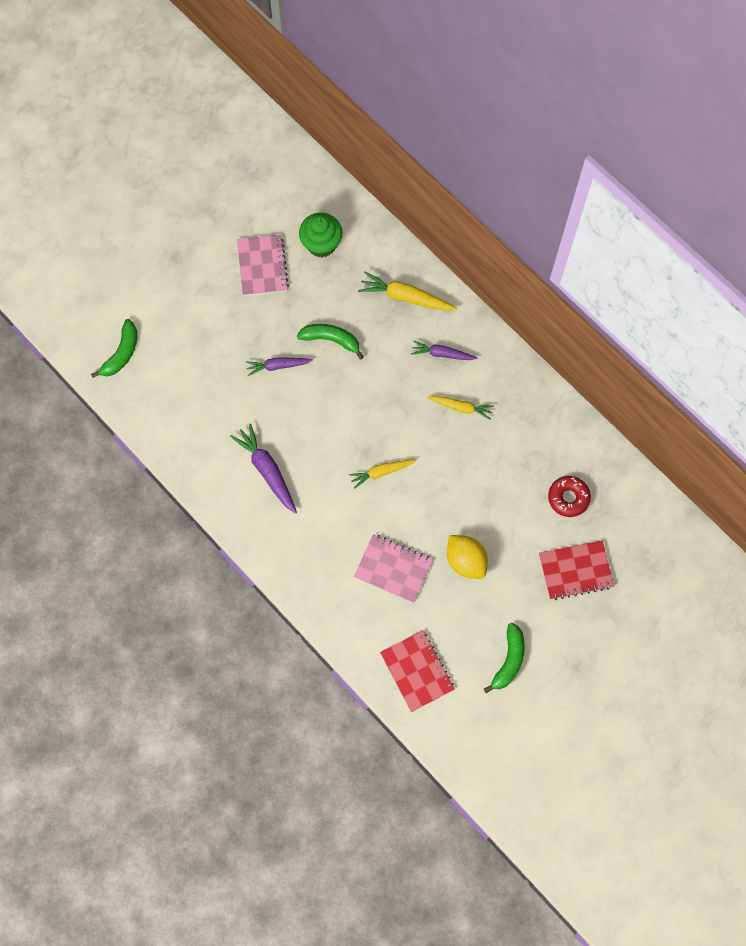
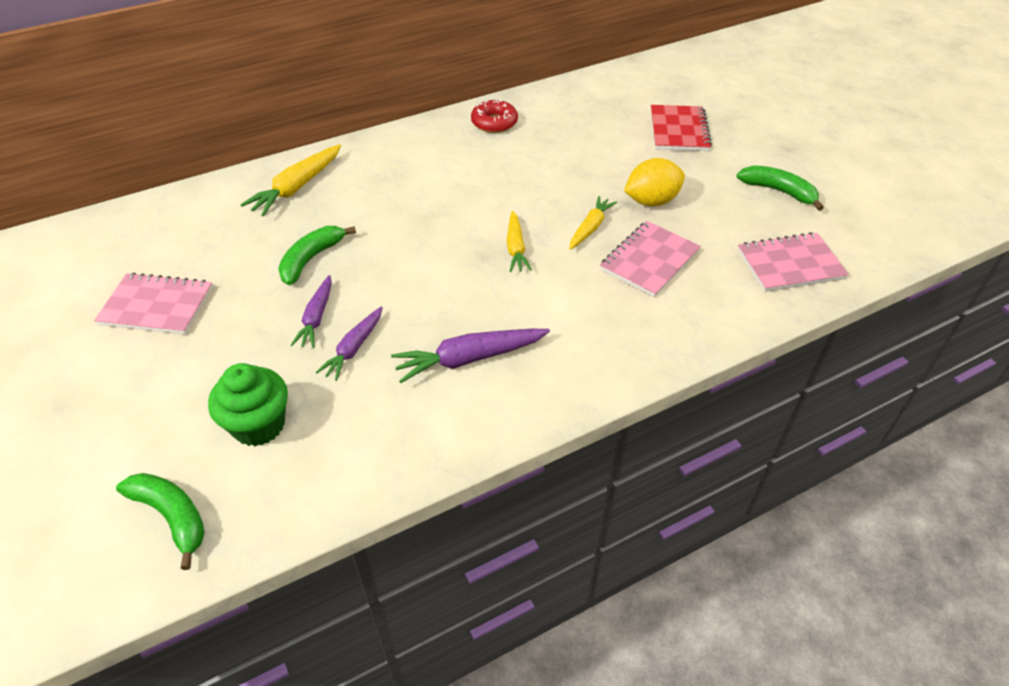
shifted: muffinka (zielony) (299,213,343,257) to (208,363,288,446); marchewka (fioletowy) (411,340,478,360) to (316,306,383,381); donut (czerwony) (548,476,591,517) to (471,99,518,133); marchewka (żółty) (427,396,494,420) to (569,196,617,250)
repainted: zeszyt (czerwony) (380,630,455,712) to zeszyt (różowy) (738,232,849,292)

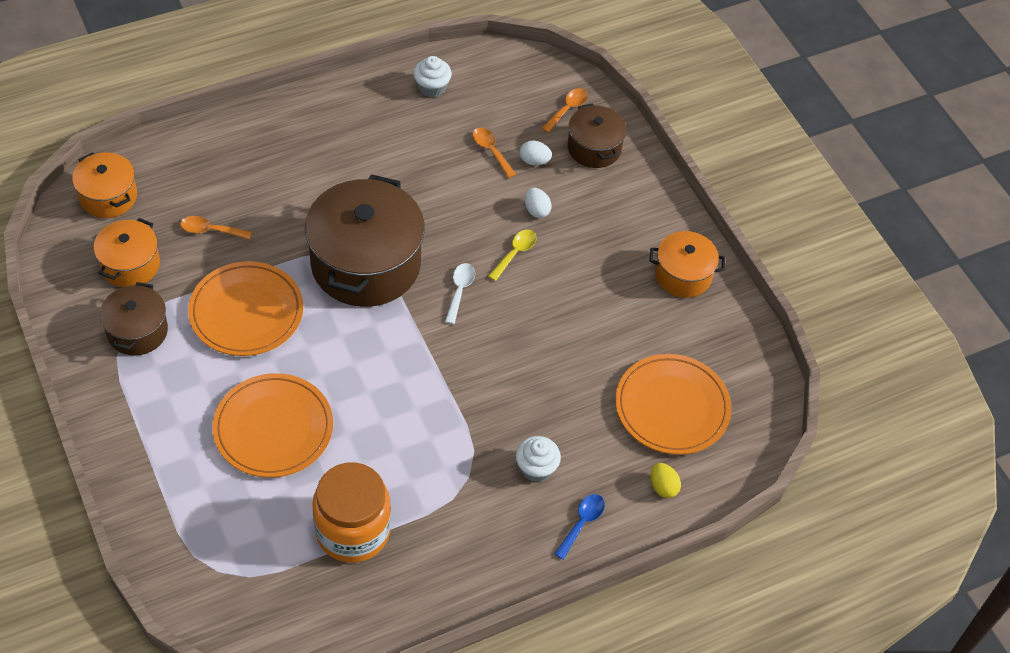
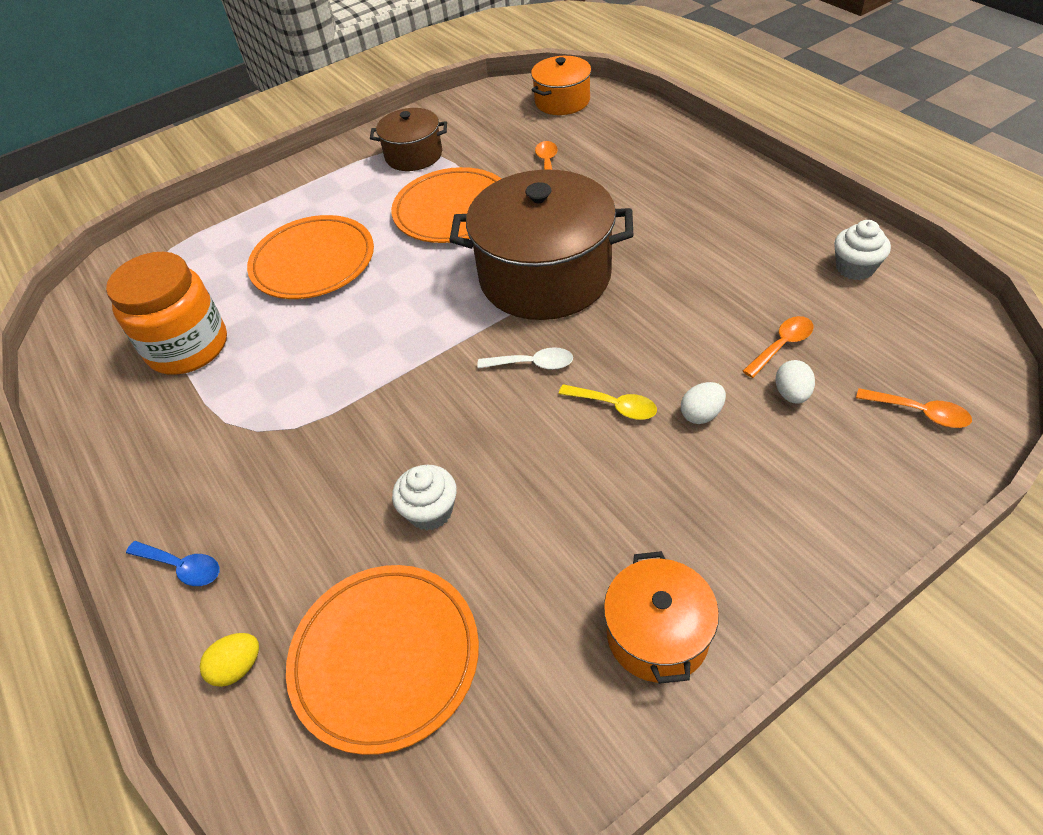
gone: garnek (pomarańczowy) (94,218,160,287); garnek (brązowy) (567,104,627,168)
shifted: muffinka (biały) (516,436,561,482) to (392,465,457,531)

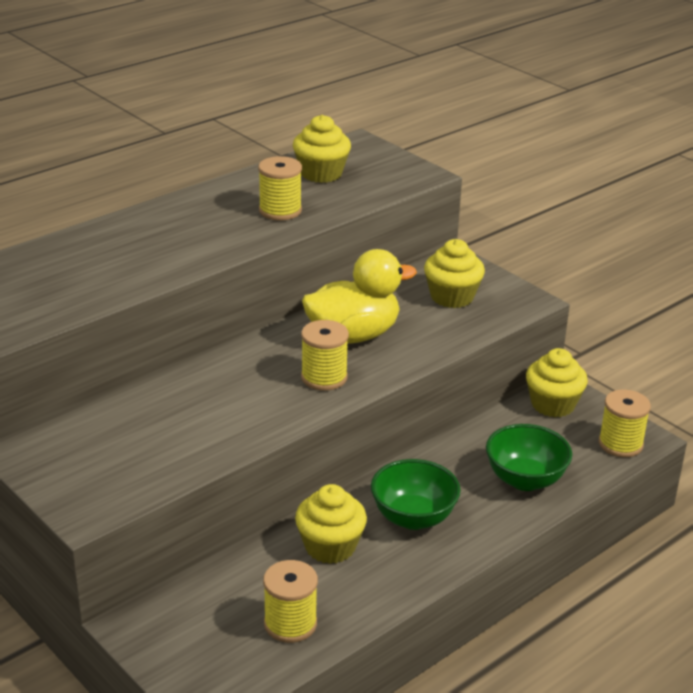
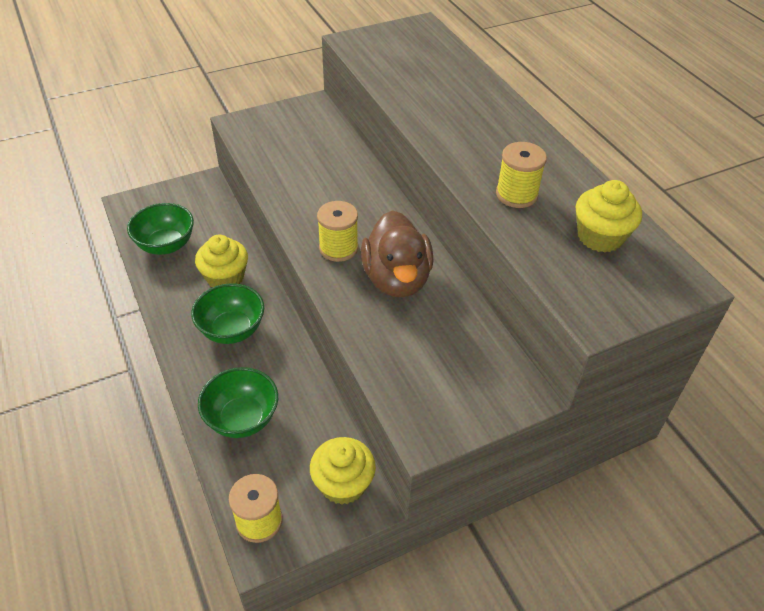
gone: muffinka (żółty) (424,239,485,308)
swapped: szpulka (żółty) (263,560,318,643) to miska (zielony) (127,203,194,255)
repainted: kaczka (żółty) (302,249,417,343) to kaczka (brązowy) (361,210,434,297)

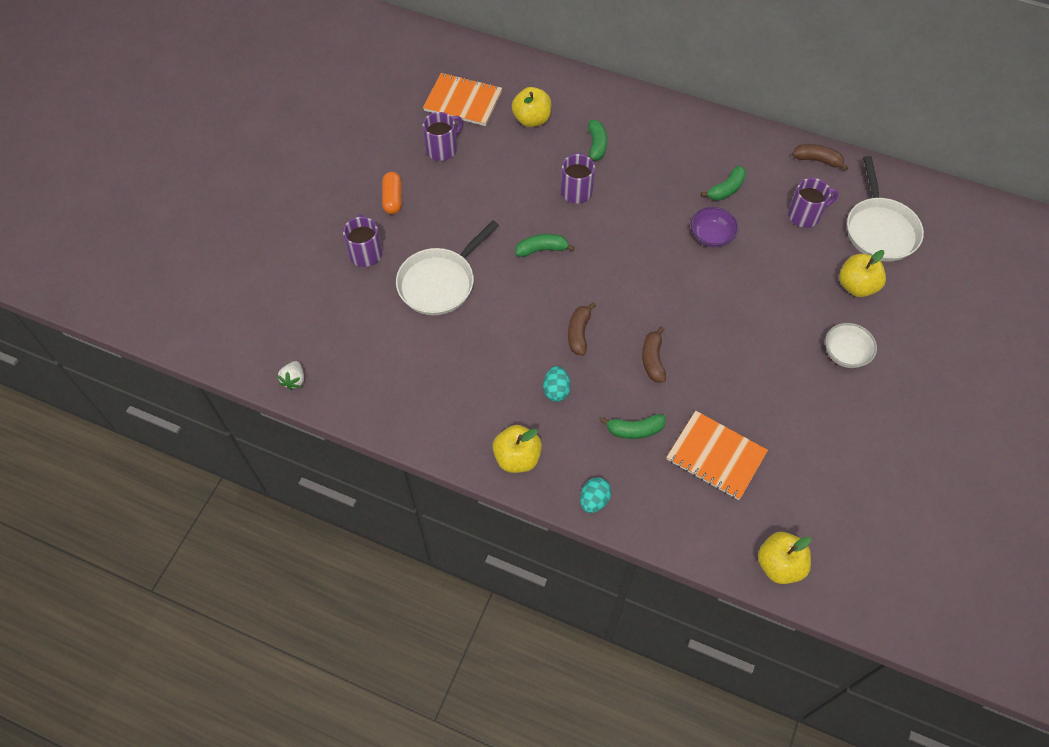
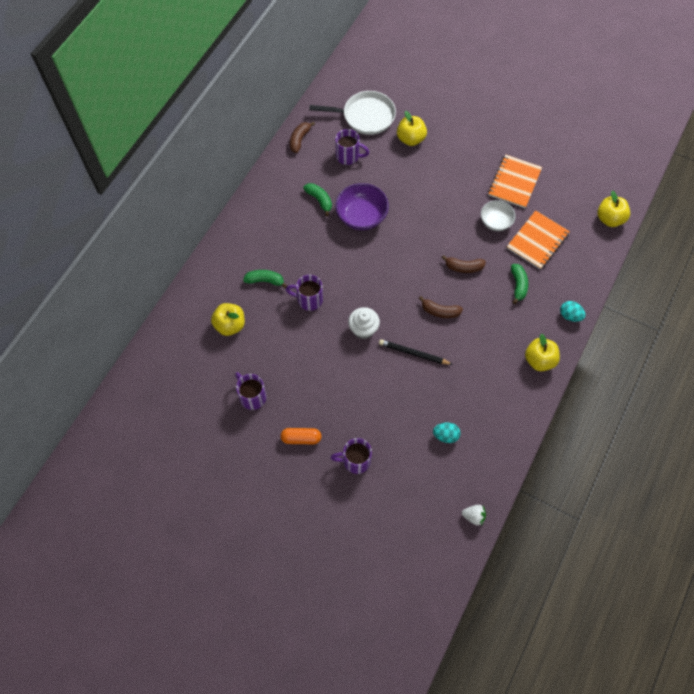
gone: patelnia (biały) (396,220,499,315)
new: ołówek (czarny) (379,339,453,365)
shifted: jajko (turkusowy) (543,366,570,402) to (433,422,461,443); miska (biały) (825,323,877,368) to (481,200,516,231); zeszyt (pomarańczowy) (423,73,502,126) to (488,154,542,208)
swapped: banan (zielony) (516,234,575,257) to muffinka (biały) (348,307,380,339)
rotated: kubek (fioletowy) (788,178,839,228) = (335,129,369,165) 120 degrees clockwise
scaled: miska (fioletowy) (691,207,739,248) = (335,183,389,230) x1.53

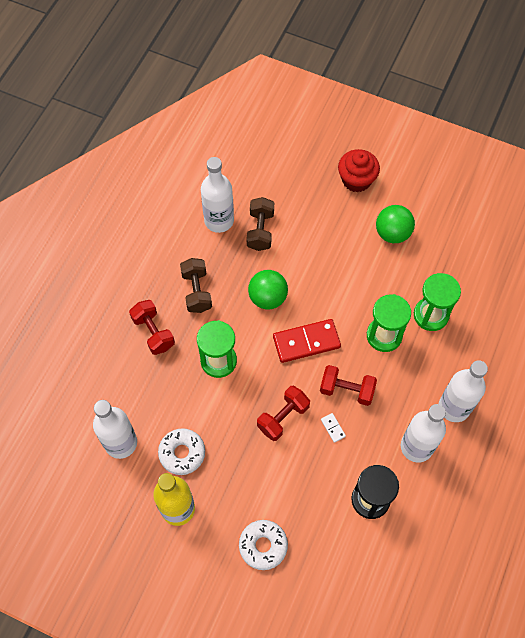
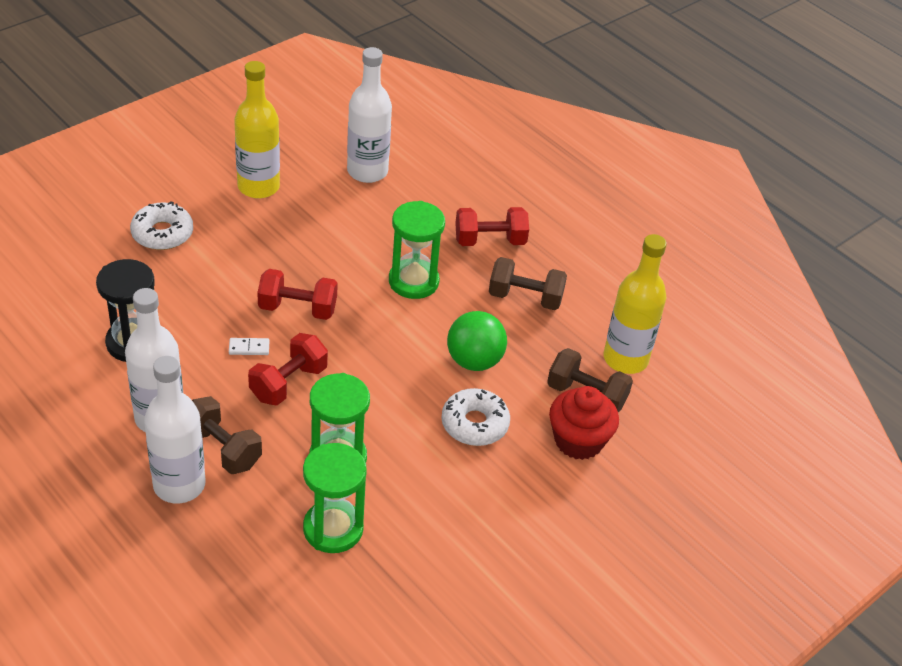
gone: kostka domina (czerwony) (273,319,341,363); piłka (zielony) (376,205,415,243)
new: hantel (brązowy) (192,396,262,474)
shifted: donut (biały) (158,428,205,475) to (441,388,510,446); muffinka (czerwony) (338,149,380,192) to (549,386,619,460)
repainted: butelka (biały) (201,157,234,233) to butelka (żółty) (603,234,667,374)
rotated: hantel (czerwony) (257,386,310,441) = (257,269,338,320) 60 degrees counterclockwise

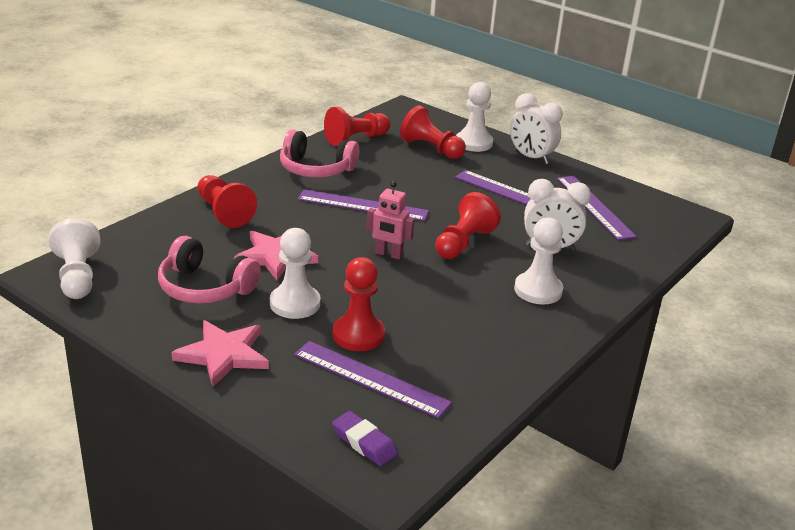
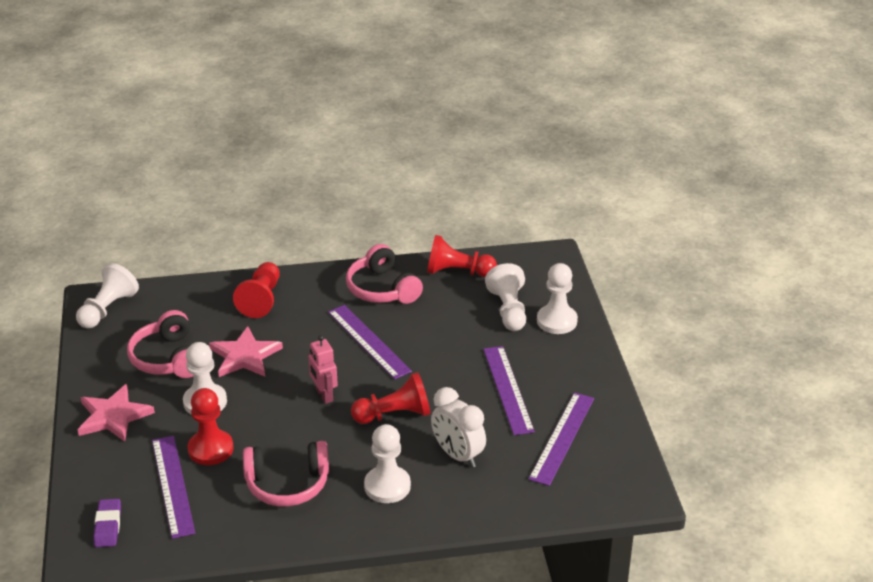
gone: budzik (biały) (510,93,563,164)
new: słuchawki (różowy) (243,441,329,506)
repainted: pionek (czerwony) (400,105,466,159) to pionek (biały) (485,263,526,331)

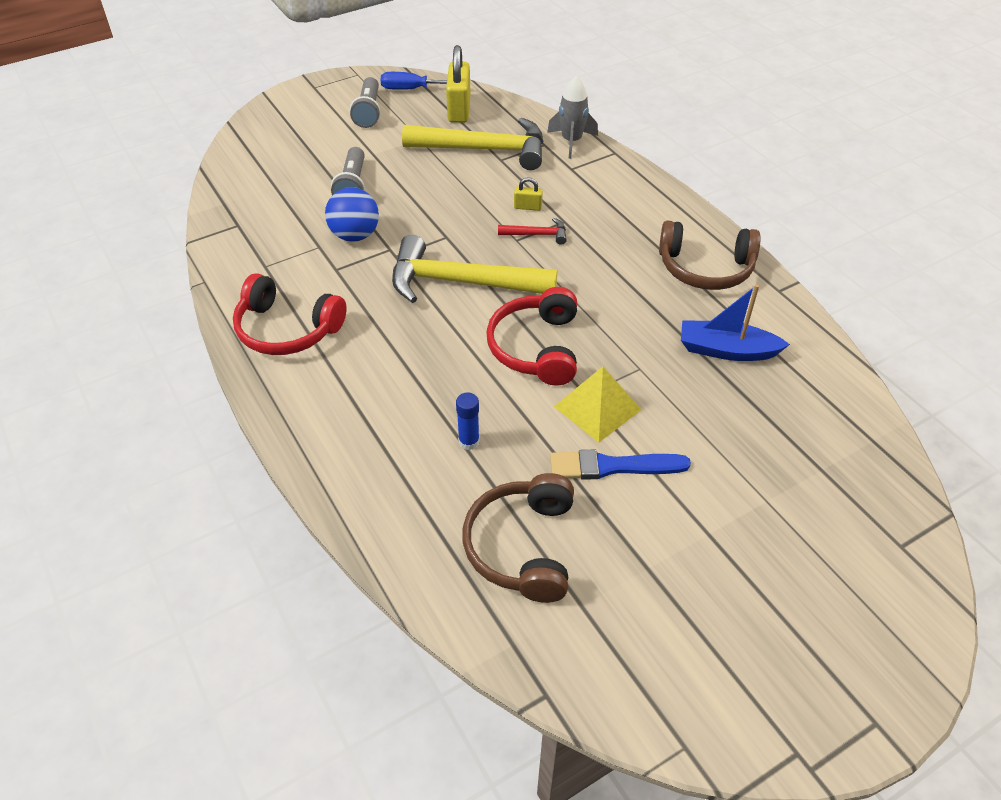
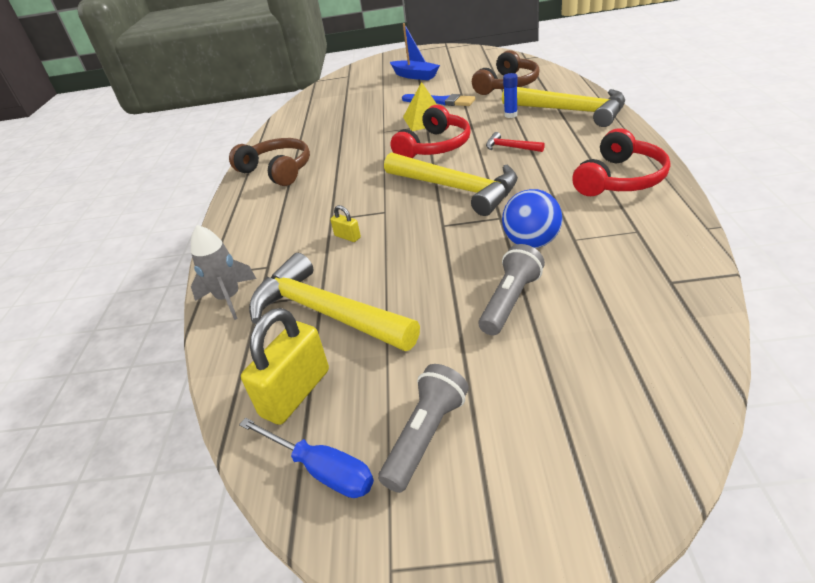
new: młotek (żółty) (502,87,625,127)
shifted: łódka (niebieski) (681,285,790,361) to (390,23,440,80); młotek (czerwony) (498,218,567,245) to (486,132,545,152)
rotated: słuchawki (czerwony) (233,273,347,355) = (572,128,670,196) 75 degrees clockwise

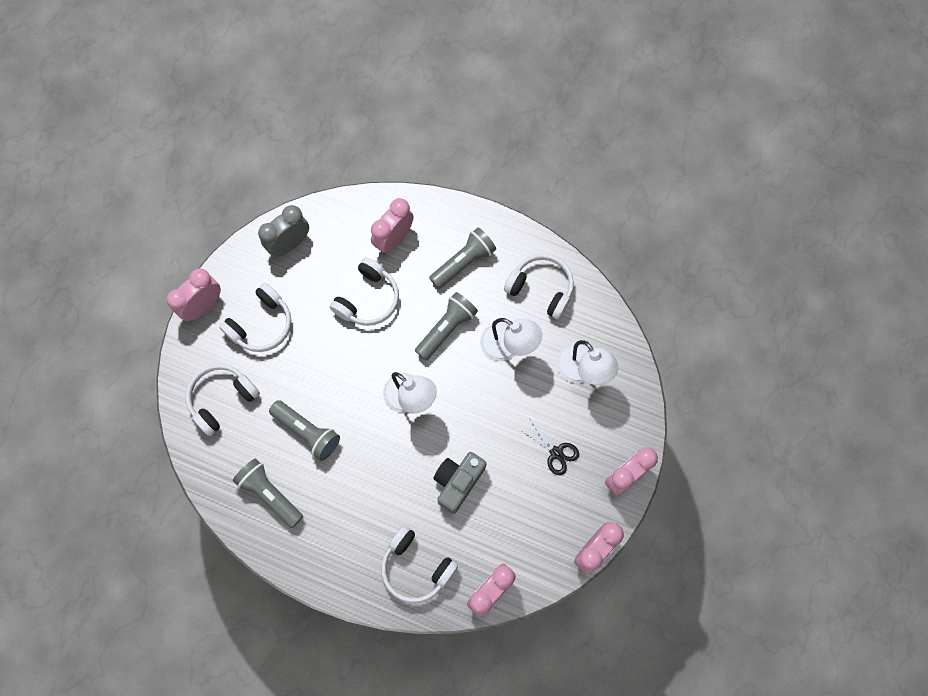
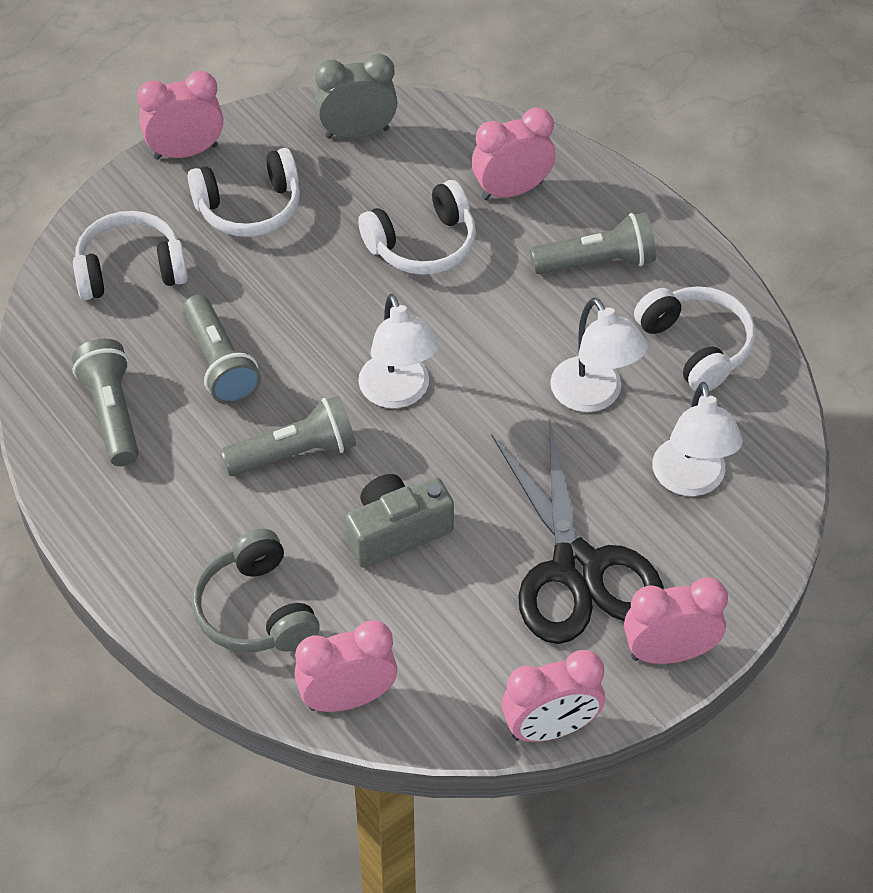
shifted: latarka (szary) (415,292,478,360) to (221,395,356,476)
repainted: słuchawki (biały) (381,525,458,603) to słuchawki (szary) (192,529,320,652)
scaled: nożyczki (czarny) (519,418,579,475) = (491,418,664,644) x2.28

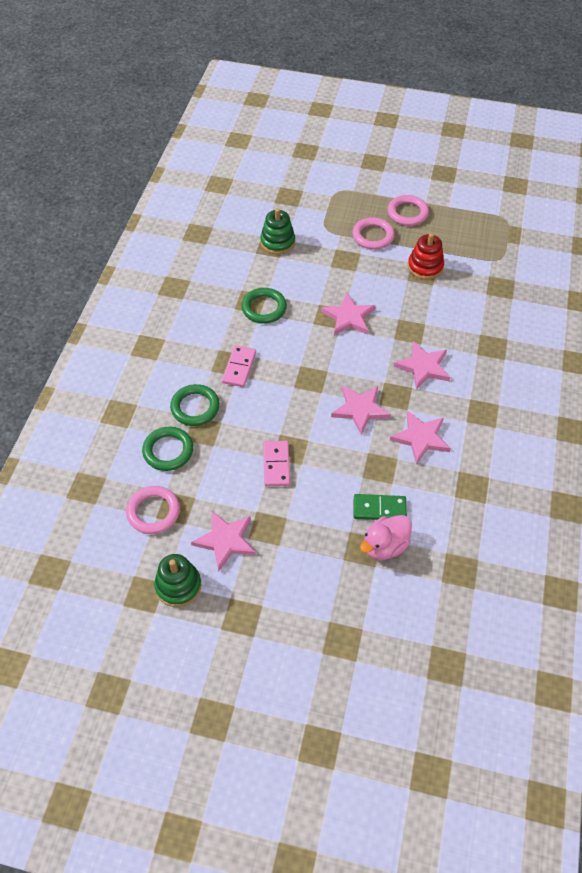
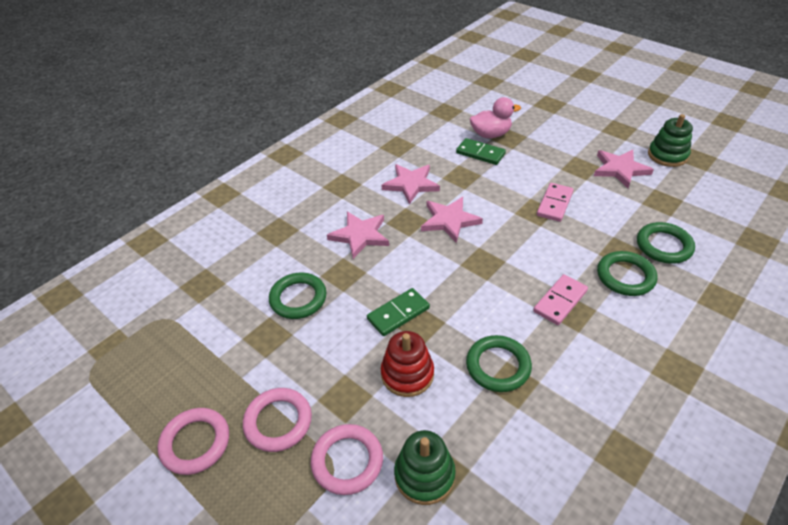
new: pierścień (zielony) (269,273,327,319)
shifted: pierścień (różowy) (126,486,180,534) to (311,424,383,495); zabawka nakładanka (czerwony) (408,233,444,280) to (381,331,434,397)
swapped: gwiazda (różowy) (321,292,375,336) to kostka domina (zielony) (367,288,430,336)

